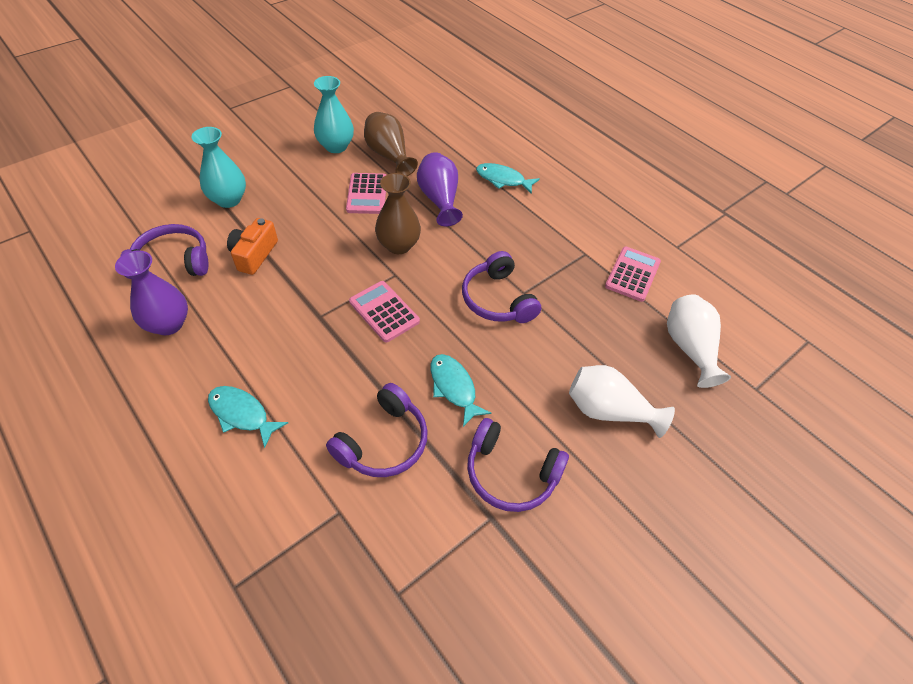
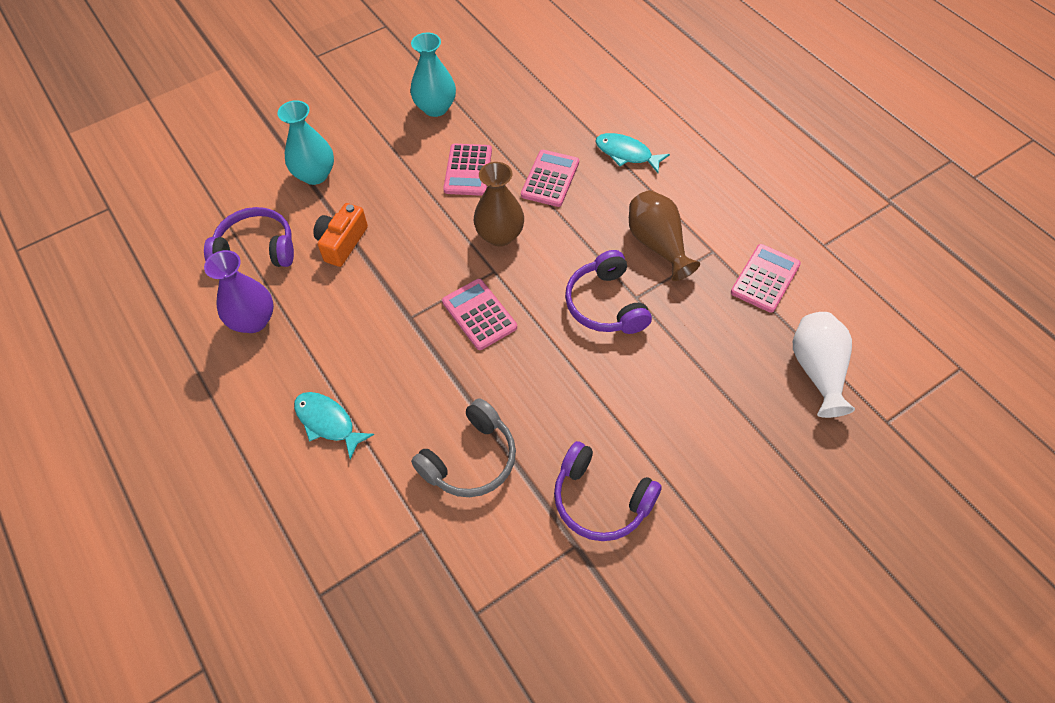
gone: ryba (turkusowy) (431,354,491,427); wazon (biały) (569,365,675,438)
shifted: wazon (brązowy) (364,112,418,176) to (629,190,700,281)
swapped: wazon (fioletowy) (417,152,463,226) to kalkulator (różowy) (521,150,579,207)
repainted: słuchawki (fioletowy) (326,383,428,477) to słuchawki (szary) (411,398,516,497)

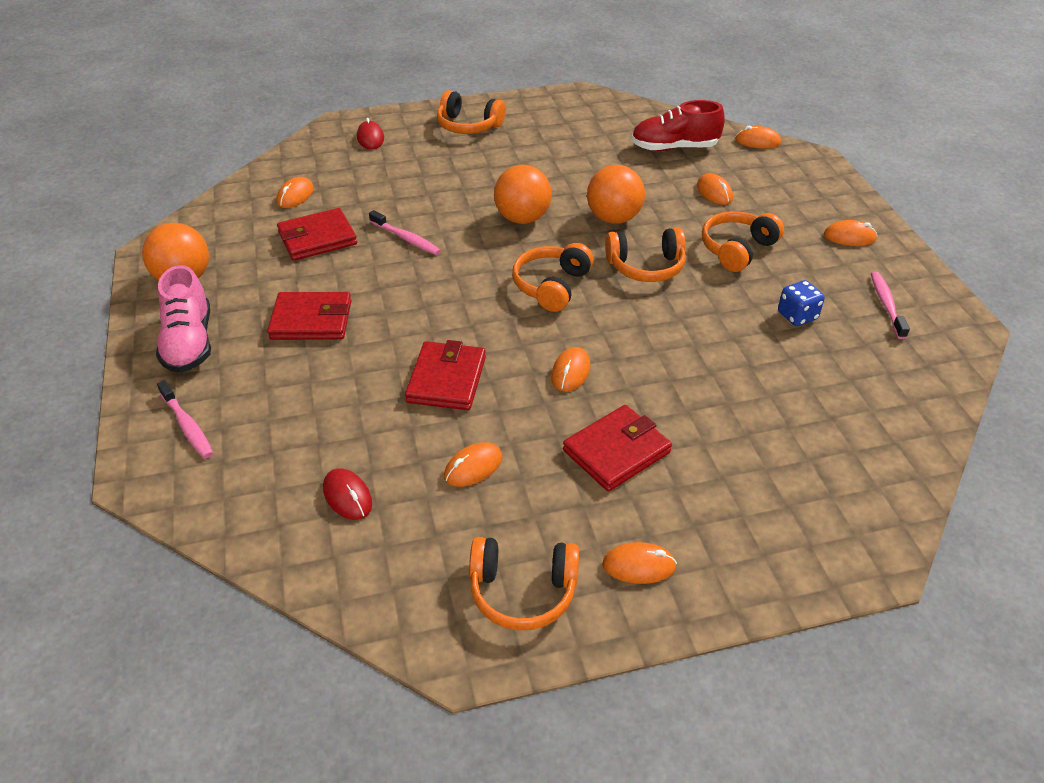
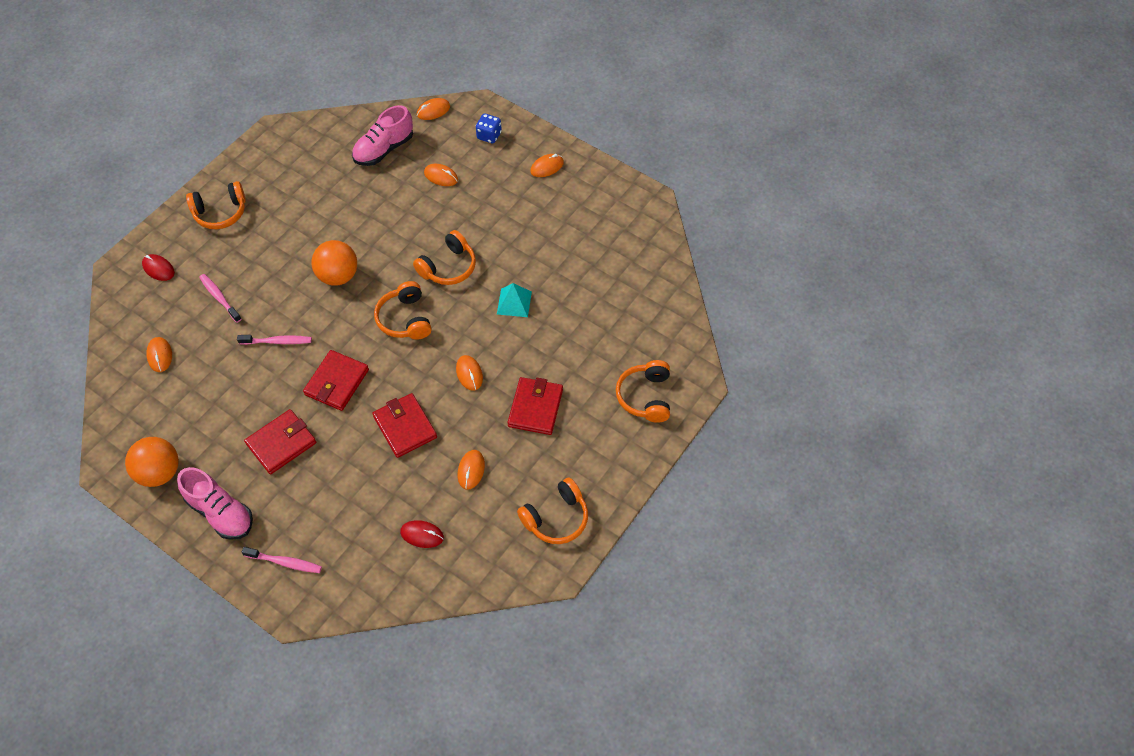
gone: piłka (pomarańczowy) (587,165,645,224); myszka (pomarańczowy) (602,542,677,584)
new: piramida (turkusowy) (497,283,532,317)
shifted: szczoteczka do zębów (różowy) (871,272,910,339) to (199,274,242,323); portfel (czerwony) (277,208,357,261) to (303,350,369,411); kostka do gry (niebieski) (778,280,825,326) to (476,113,502,144); słuchawki (pomarańczowy) (702,211,784,272) to (616,360,670,423)
repainted: but (czerwony) (631,100,725,151) to but (różowy) (352,105,413,166)

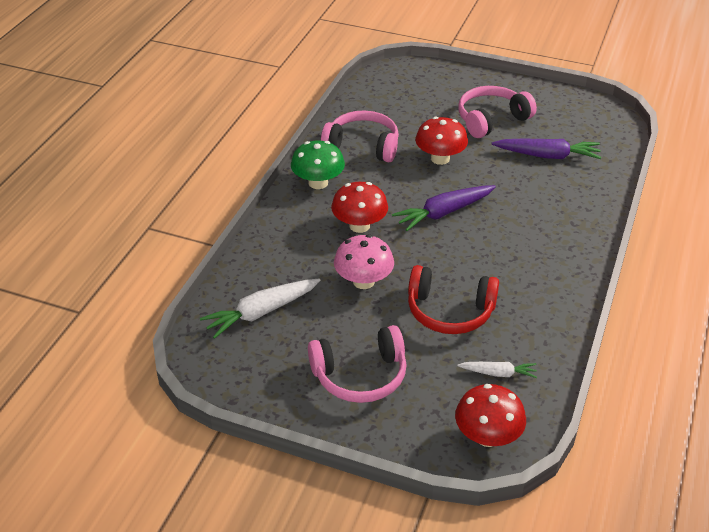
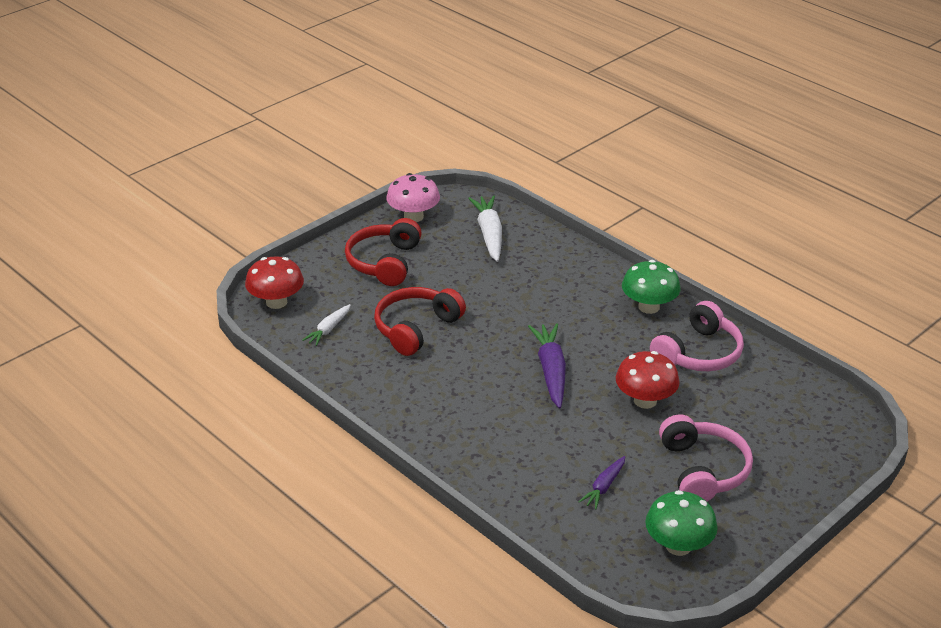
gone: grzyb (czerwony) (331,182,388,233)
new: grzyb (zielony) (645,490,718,556)
shifted: grzyb (różowy) (334,234,394,289) to (386,173,440,222)
repainted: słuchawki (różowy) (308,325,407,403) to słuchawki (czerwony) (345,218,421,286)
scaled: marchewka (fioletowy) (492,139,602,159) = (578,456,625,509) x0.58

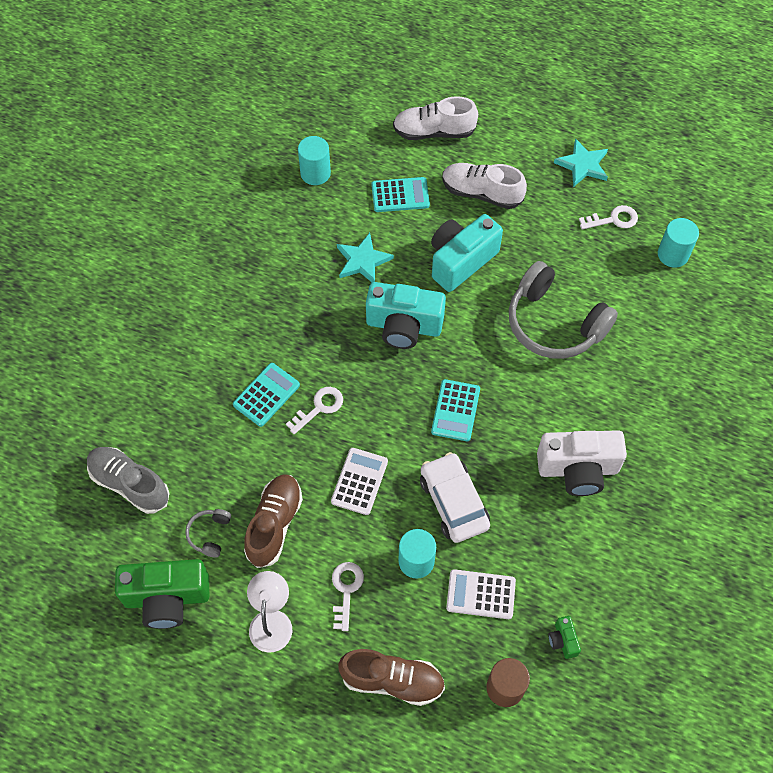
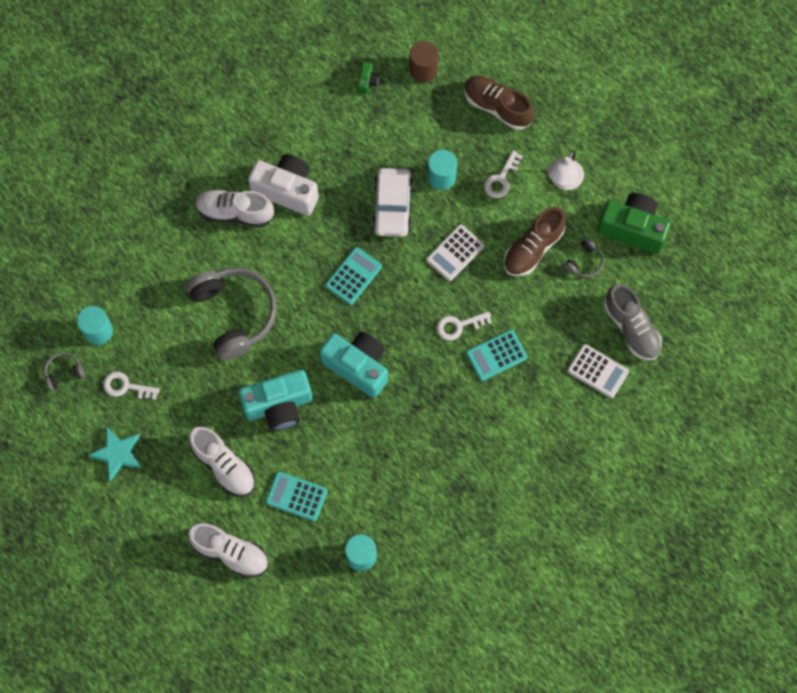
gone: gwiazda (turkusowy) (337,233,394,282)
new: słuchawki (szary) (44,352,85,391); but (biały) (195,189,274,227)
shifted: kalkulator (biały) (446,569,516,619) to (567,344,629,398)

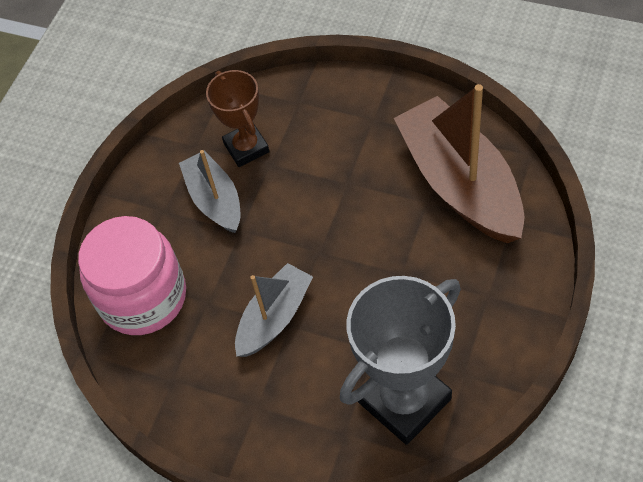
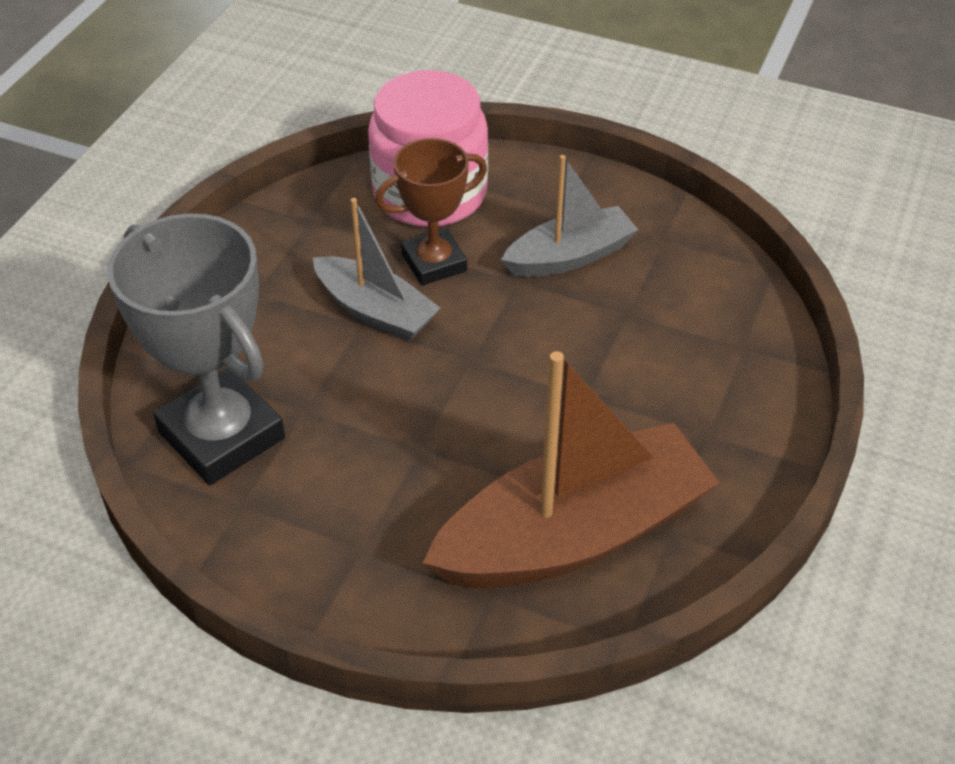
shifted: puchar (brązowy) (206,70,270,167) to (375,138,487,286)

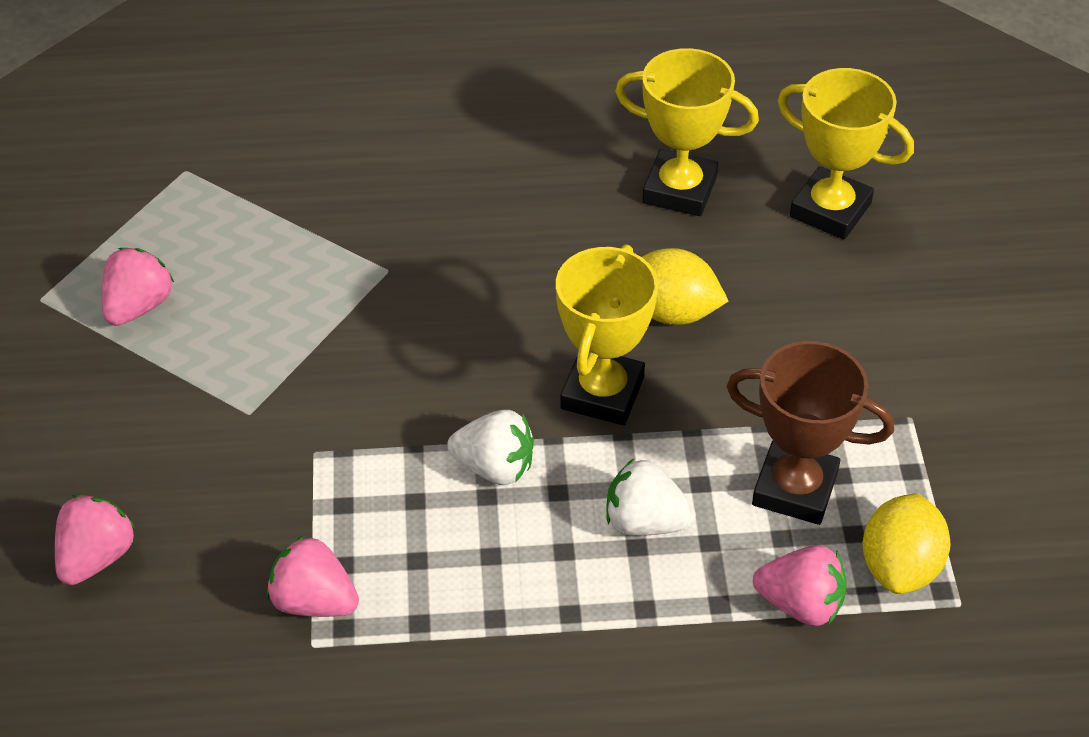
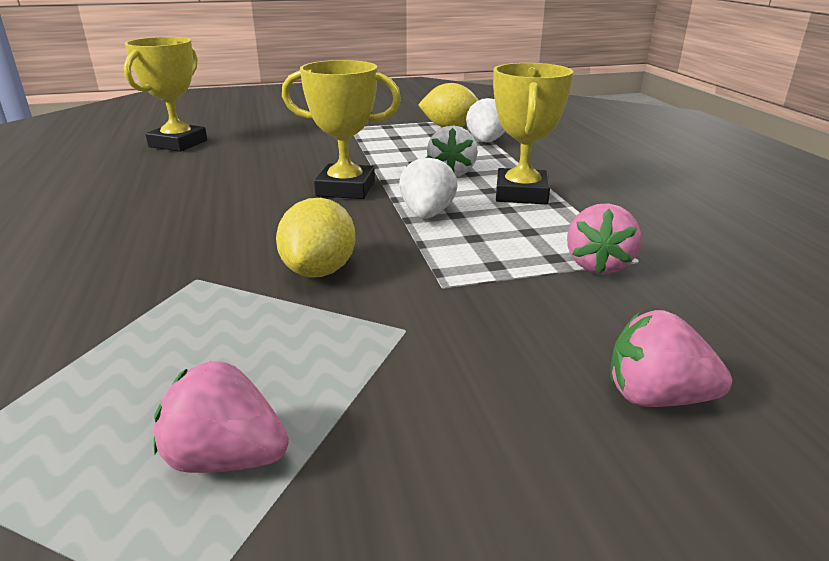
gone: puchar (brązowy) (726,341,894,525)
shifted: cytryna (żółty) (642,248,728,325) to (276,198,356,278); puchar (żółty) (615,48,759,216) to (493,63,573,204)
repainted: truskawka (różowy) (753,545,847,626) to truskawka (biały) (466,97,505,142)

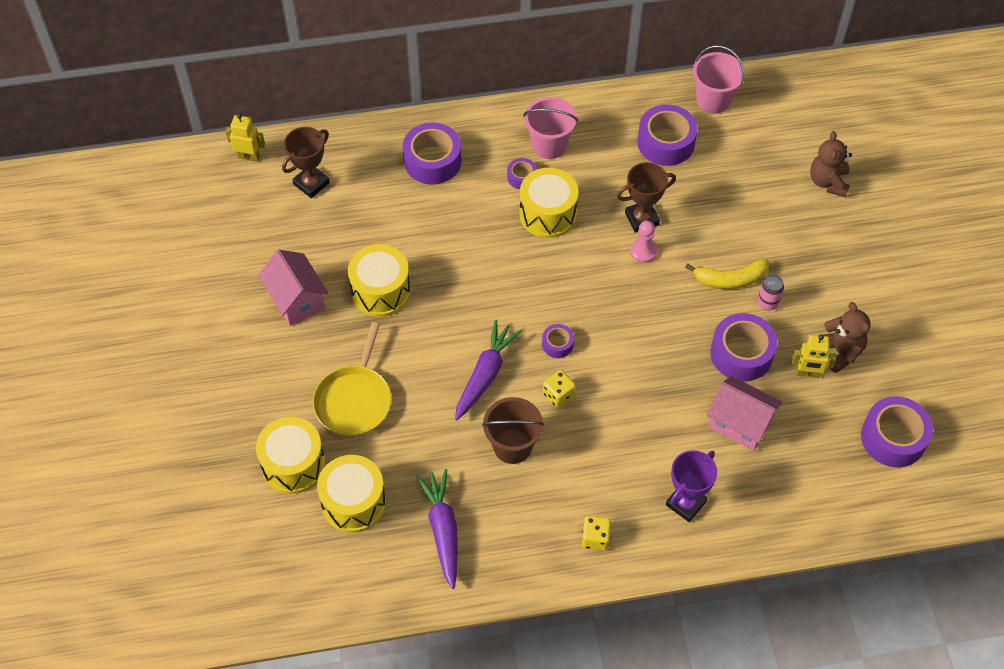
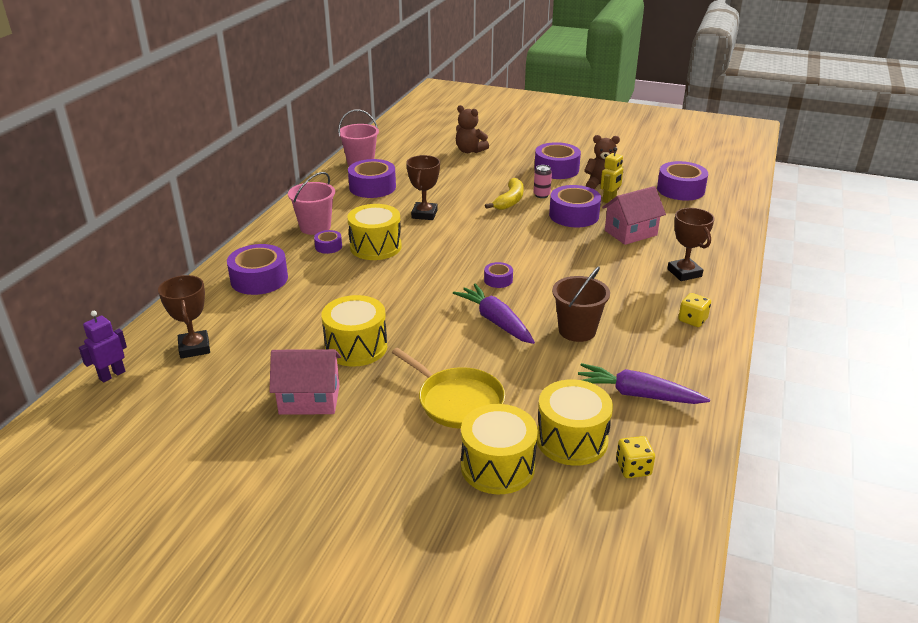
gone: pionek (różowy) (630,221,657,263)
new: taśma klejąca (fioletowy) (534,142,581,179)
shifted: kostka do gry (żółty) (543,370,576,408) to (616,436,655,478)
repainted: robot (żółty) (225,113,265,162) to robot (fioletowy) (79,311,127,382); puchar (fioletowy) (666,450,717,522) to puchar (brązowy) (667,208,714,281)

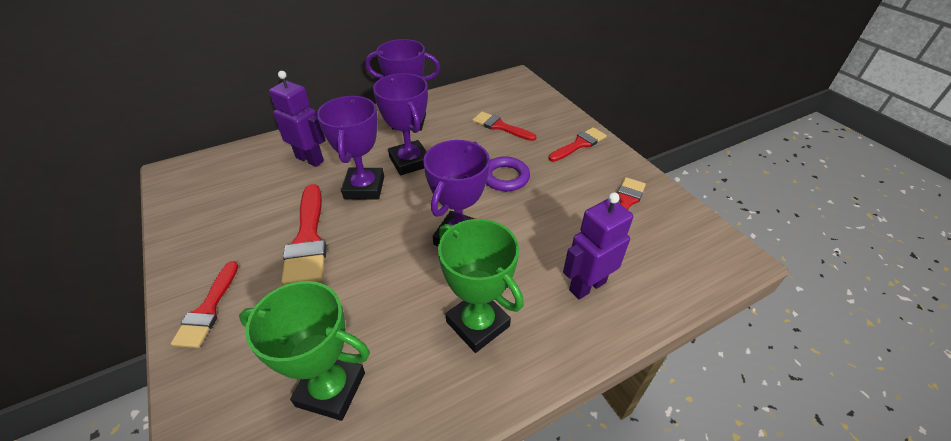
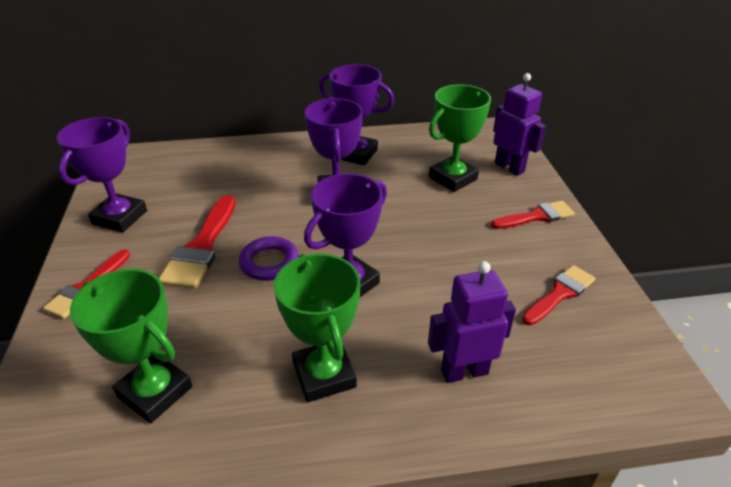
shifted: puchar (fioletowy) (317,96,384,200) to (57,117,147,232); pierścień (fioletowy) (486,156,530,191) to (239,236,299,281); robot (fioletowy) (269,71,326,167) to (493,73,546,176)
swapped: pędzel (czerwony) (472,112,536,141) to puchar (zielony) (429,84,491,192)

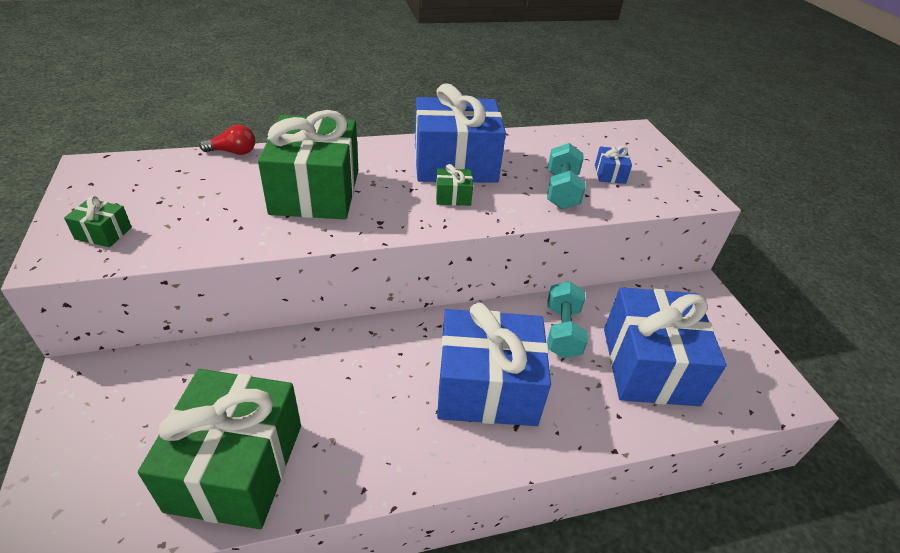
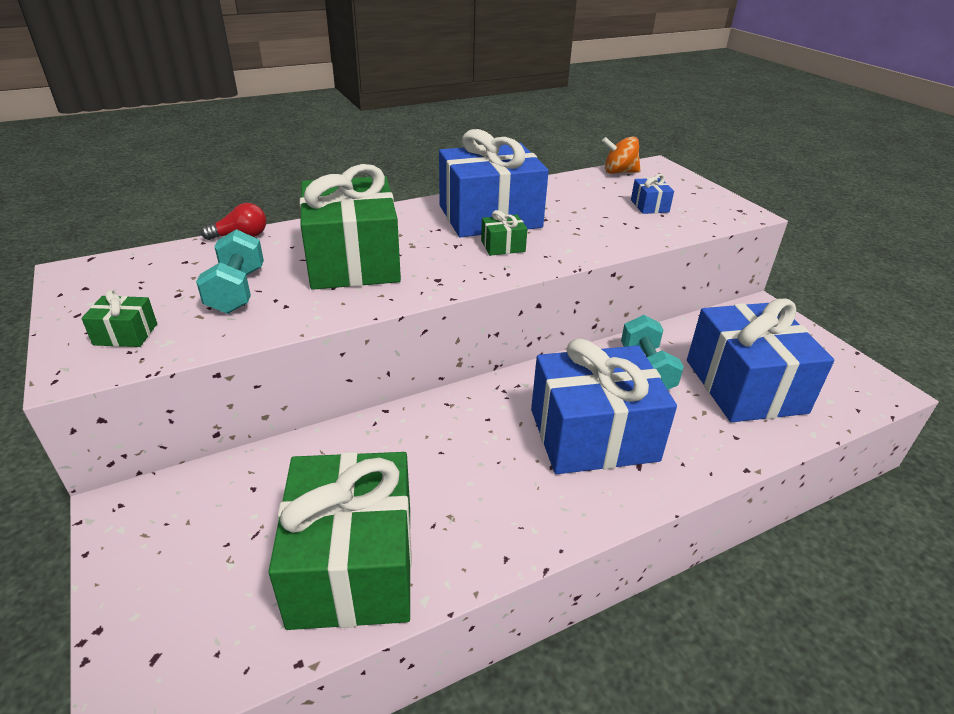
new: bączek (pomarańczowy) (602,136,641,174)
shifted: hantel (turkusowy) (547,143,586,209) to (196,229,264,314)

